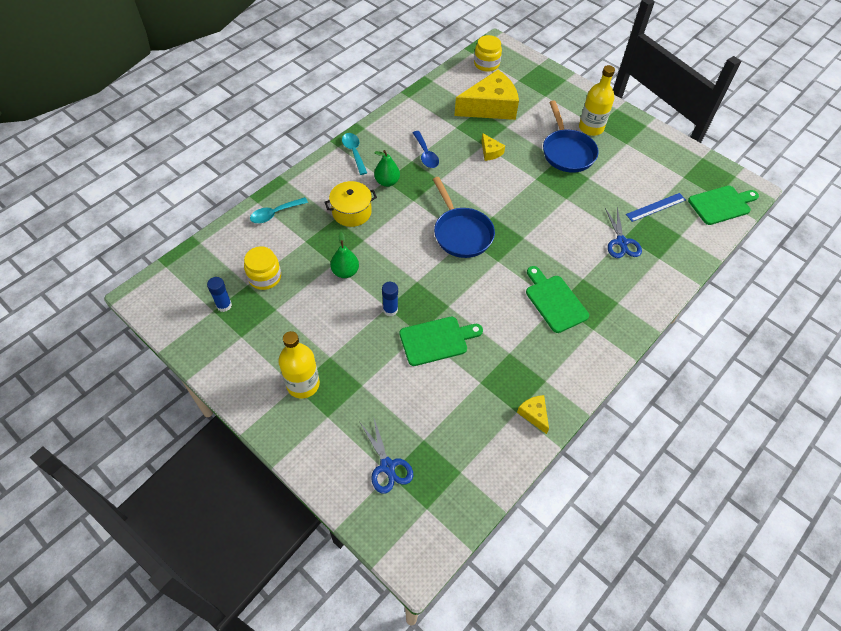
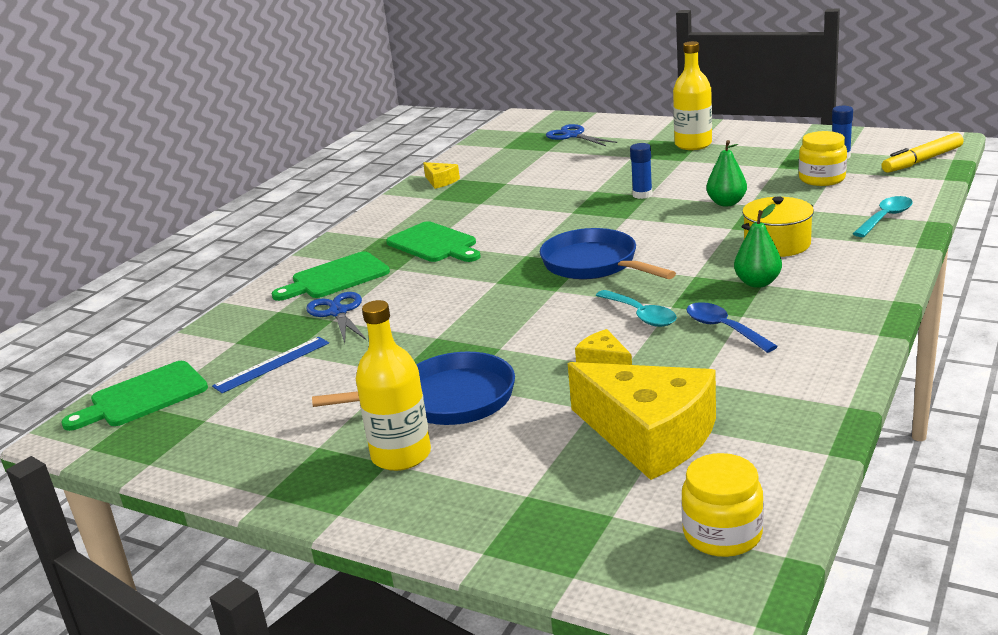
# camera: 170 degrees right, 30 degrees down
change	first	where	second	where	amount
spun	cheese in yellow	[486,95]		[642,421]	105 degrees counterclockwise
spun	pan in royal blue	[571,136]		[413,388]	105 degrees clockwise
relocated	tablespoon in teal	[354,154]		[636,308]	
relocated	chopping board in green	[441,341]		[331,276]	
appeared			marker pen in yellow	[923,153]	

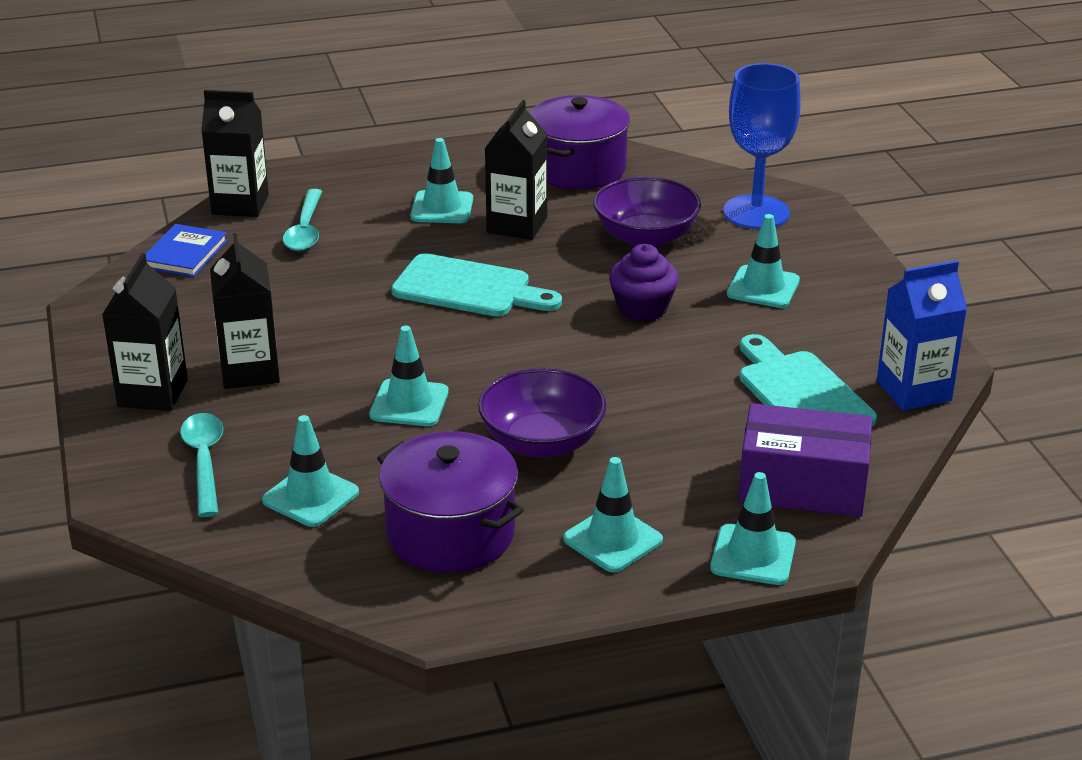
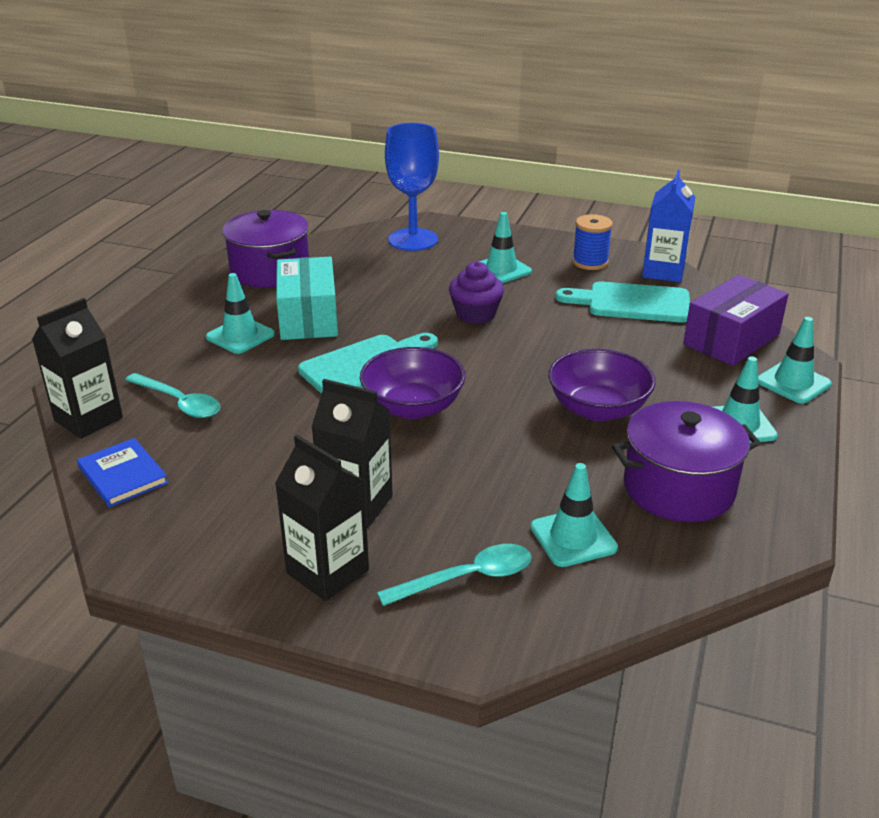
# camera: 55 degrees left, 0 degrees up
change	first	where	second	where	amount
exchanged	milk carton in ebony	[516,170]	parcel in teal	[307,298]	
relocated	deep dish in violet	[647,212]		[413,383]	
missing	traffic cone in teal	[409,376]			
spun	tablespoon in teal	[201,465]		[454,575]	135 degrees clockwise
appeared			spool in royal blue	[592,242]	

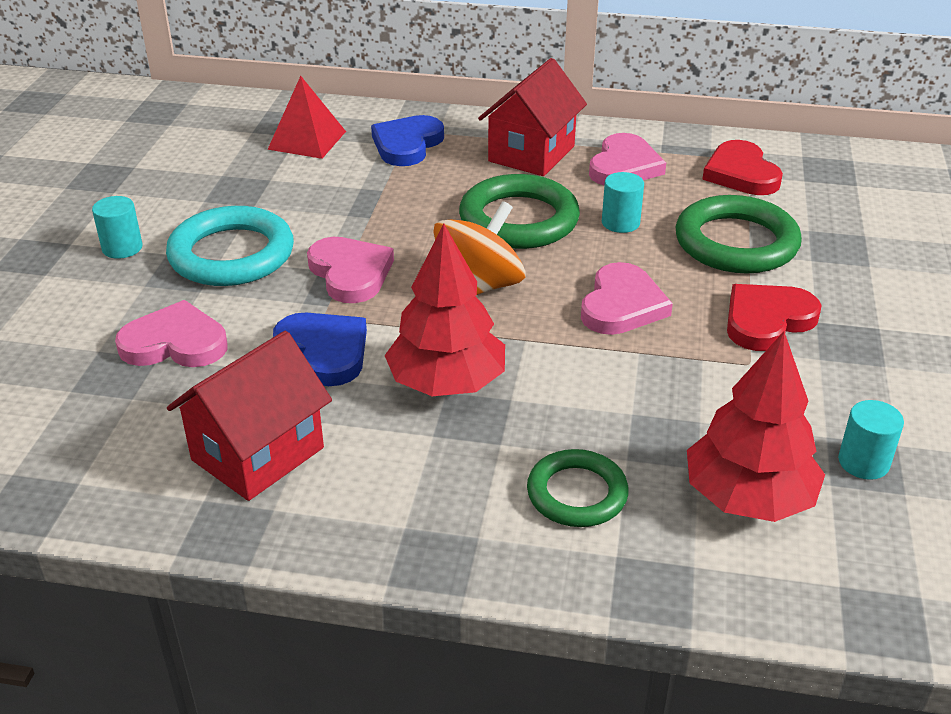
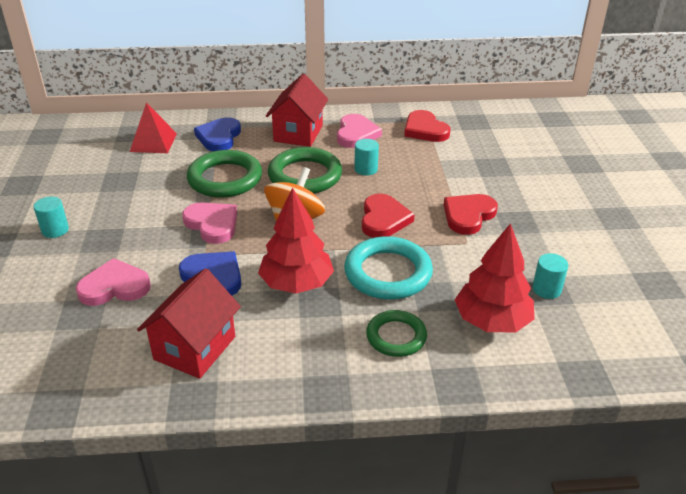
# camera: 15 degrees left, 0 degrees up
change	first	where	second	where	amount
relocated	torus in green	[739,234]		[224,174]	
relocated	torus in teal	[230,246]		[388,268]	
colour	heart shape in rose-pink	[627,298]	heart shape in scarlet	[388,216]	

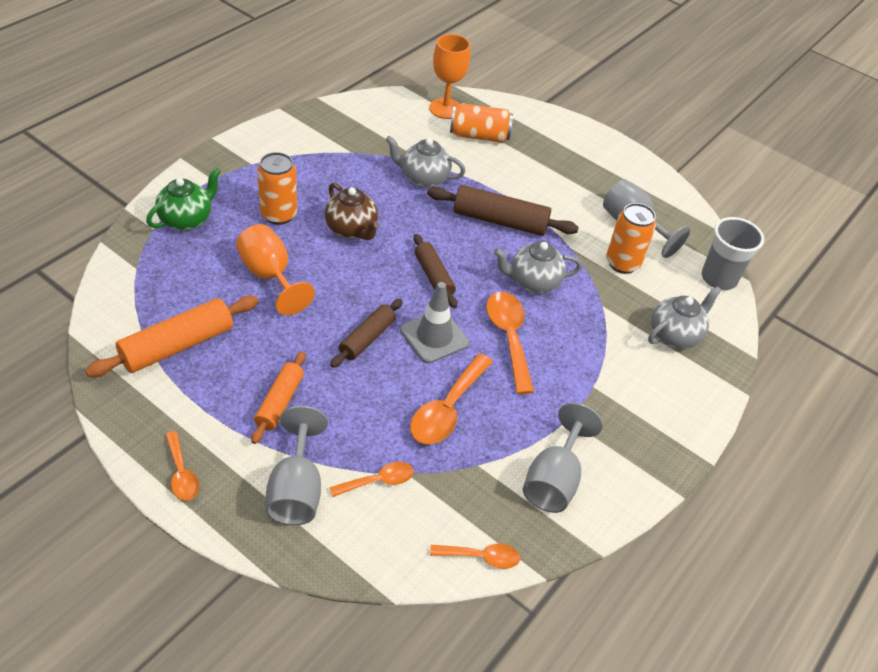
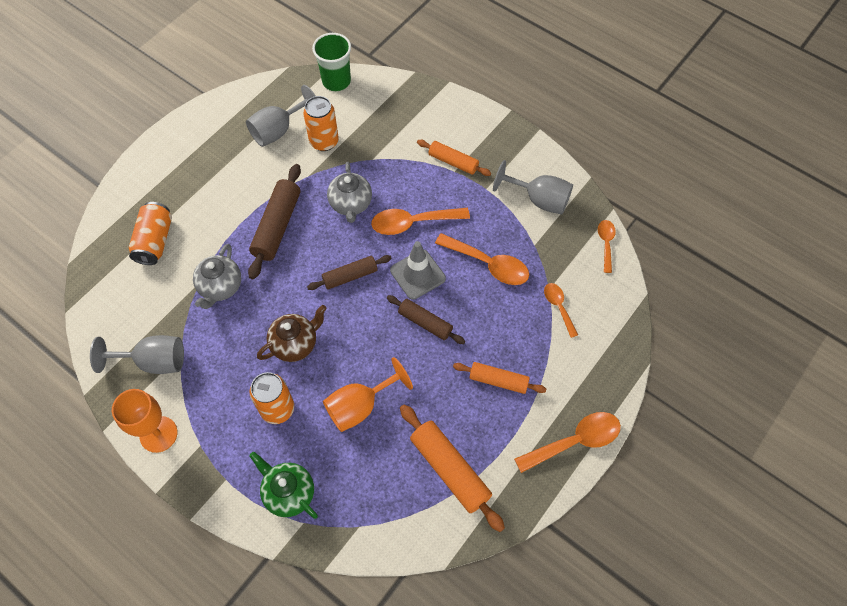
# camera: 85 degrees left, 15 degrees up
change	first	where	second	where	amount
relocated	goblet in bright orange	[449,76]		[144,421]	
colour	cup in ash-grey	[733,253]	cup in green	[331,62]	
missing	teapot in ash-grey	[685,317]			
relocated	goblet in ash-grey	[297,465]		[137,354]	
size	tablespoon in bright orange	[182,466]		[567,442]	x1.70
appeared			rolling pin in bright orange	[454,158]	

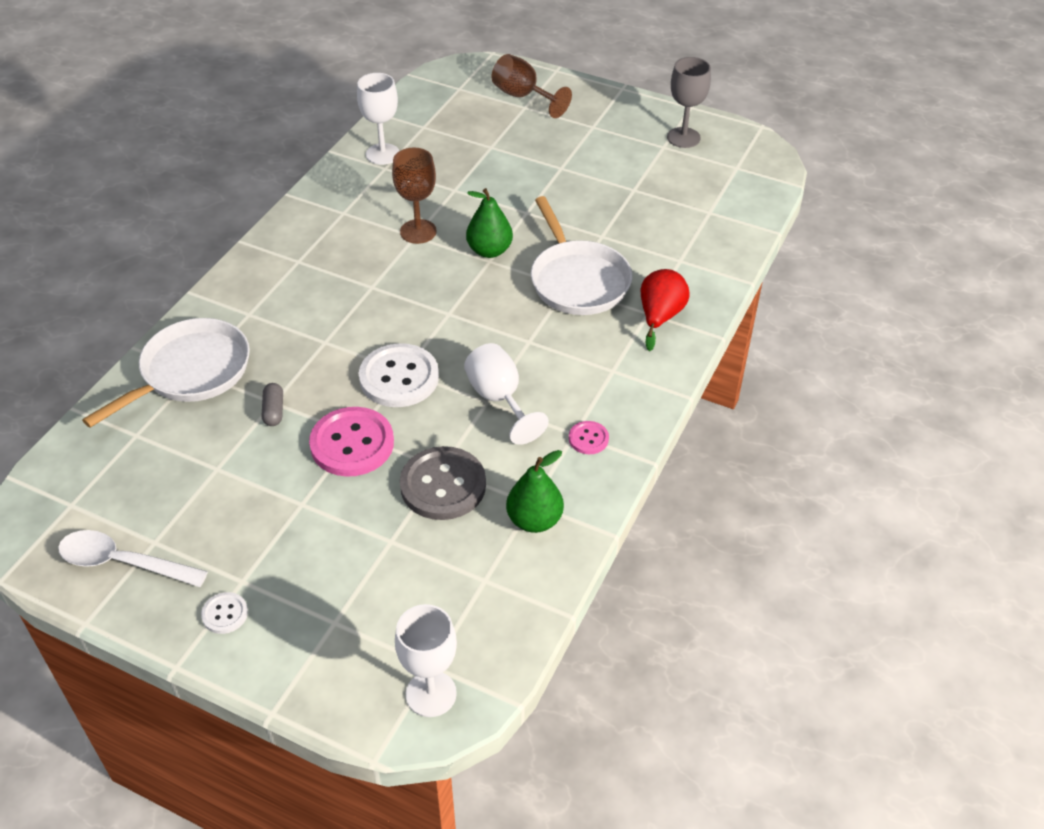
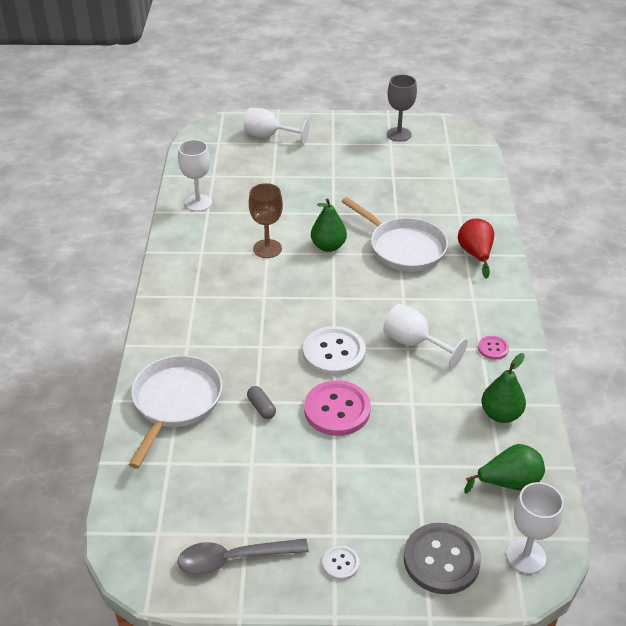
# camera: 25 degrees left, 5 degrees down
change	first	where	second	where	amount
colour	goblet in russet	[532,86]	goblet in white	[277,126]	
relocated	shirt button in ash-grey	[443,483]		[442,558]	
colour	tablespoon in white	[133,558]	tablespoon in ash-grey	[243,556]	
appeared			pear in green	[504,469]	

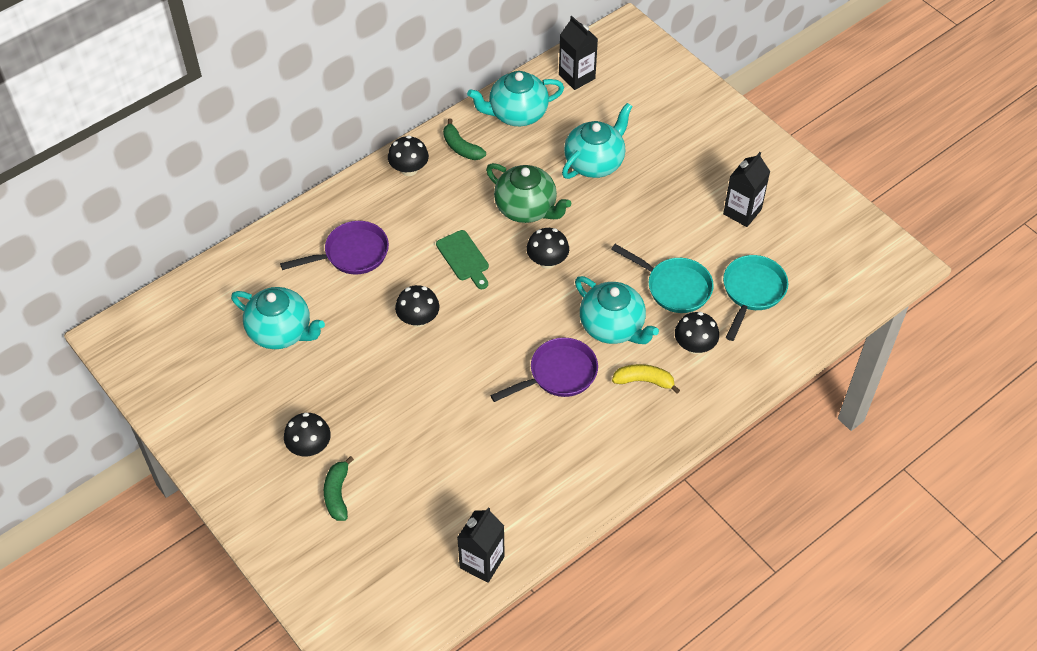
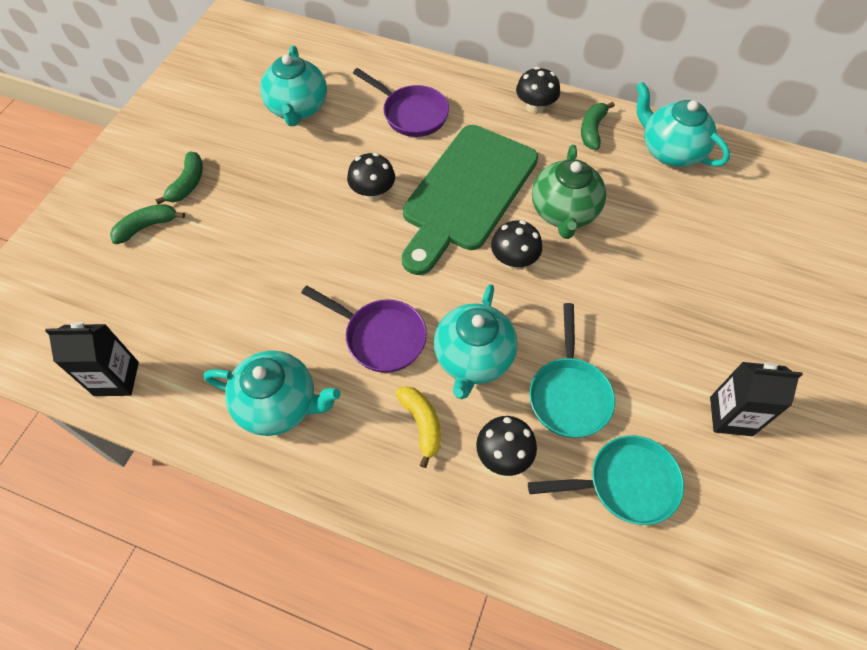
# camera: 60 degrees right, 5 degrees up
change	first	where	second	where	amount
missing	milk carton in ebony	[578,53]			
relocated	teapot in teal	[597,141]		[272,393]	
size	chopping board in green	[462,259]		[470,200]	x2.34
exchanged	fungus in ebony	[307,434]	banana fruit in green	[179,178]	

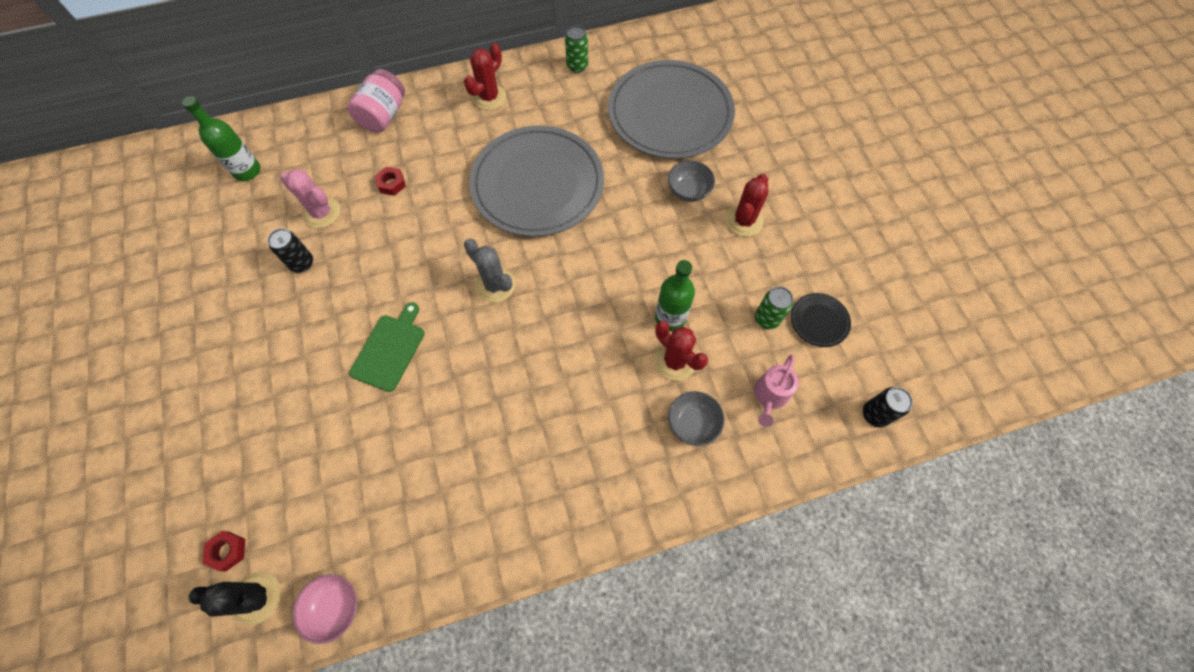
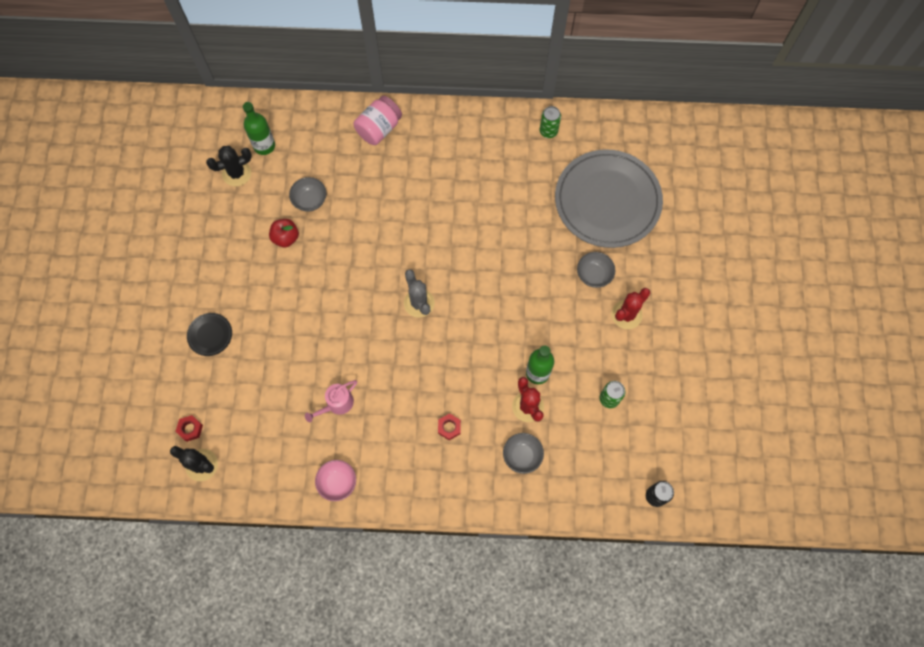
# camera: 20 degrees right, 5 degrees up
change	first	where	second	where	amount
missing	cactus in scarlet	[485,76]			
missing	dinner plate in ash-grey	[536,181]			
relocated	hexagon nut in scarlet	[390,181]		[449,426]	
exchanged	cactus in rose-pink	[310,198]	deep dish in ash-grey	[307,194]	
exchanged	tin in ebony	[290,250]	apple fruit in scarlet	[284,233]	
relocated	dinner plate in ebony	[821,320]		[209,334]	
missing	chopping board in green	[386,347]			
relocated	watering can in rose-pink	[776,391]		[331,401]	
relocated	deep dish in rose-pink	[325,609]		[335,480]	
appeared			cactus in ebony	[229,166]	

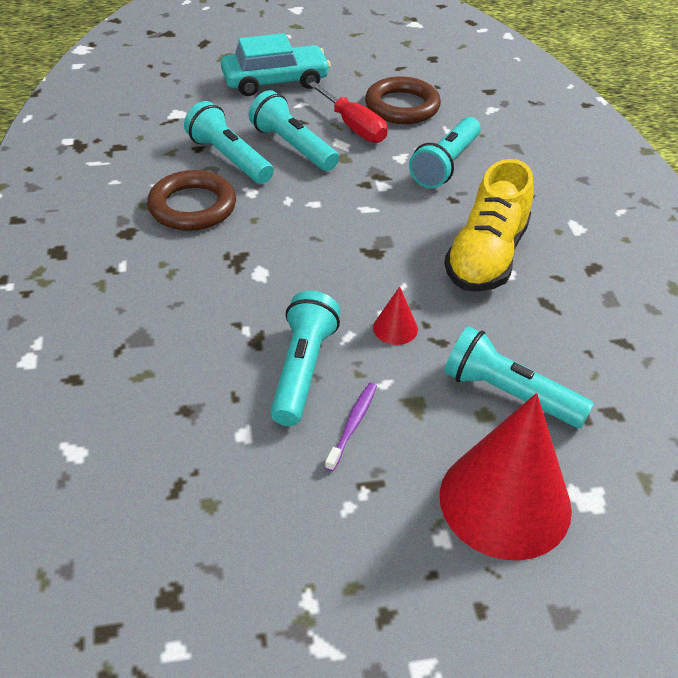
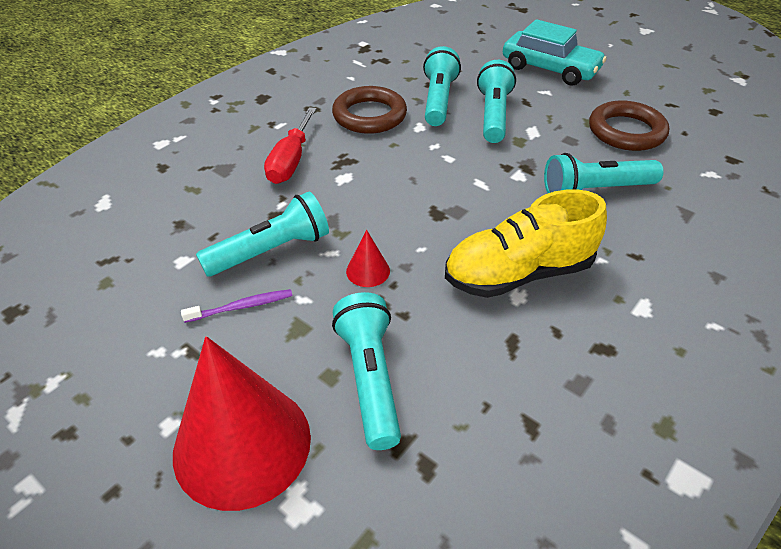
# camera: 50 degrees right, 0 degrees up
change	first	where	second	where	amount
relocated	flat screwdriver in scarlet	[348,112]		[290,145]	

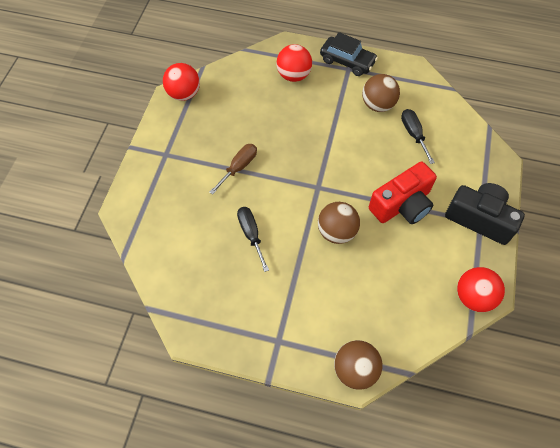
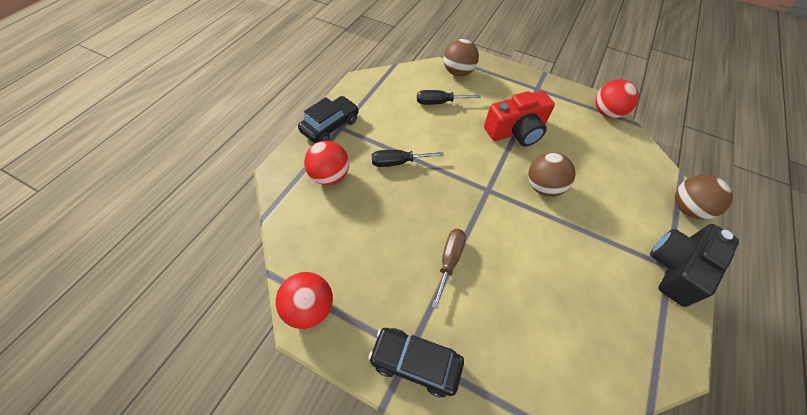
# camera: 80 degrees left, 5 degrees down
change	first	where	second	where	amount
relocated	ball in russet	[381,93]		[461,58]	
spun	flat screwdriver in russet	[233,169]		[449,269]	60 degrees clockwise
spun	compact camera in scarlet	[403,193]		[519,118]	90 degrees clockwise
relocated	compact camera in ebony	[485,214]		[694,265]	
relocated	flat screwdriver in ebony	[253,239]		[408,158]	
appeared			automobile in ebony	[416,363]	

